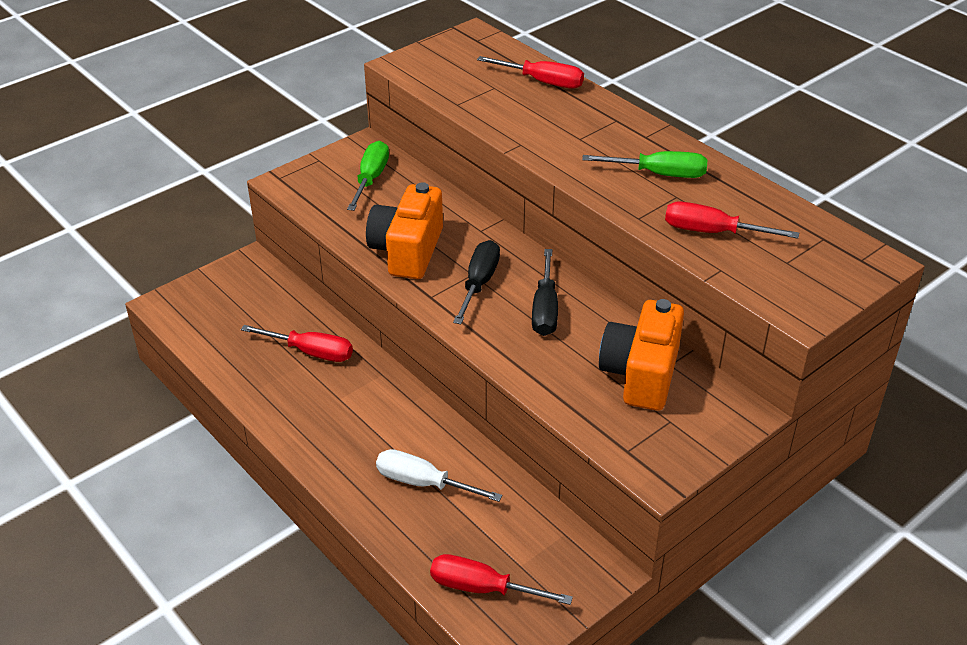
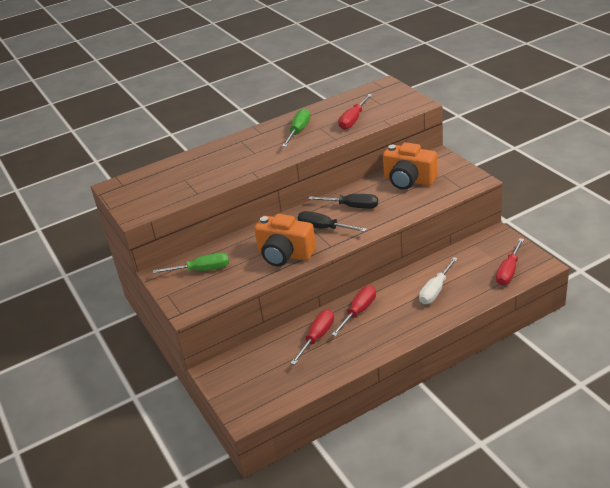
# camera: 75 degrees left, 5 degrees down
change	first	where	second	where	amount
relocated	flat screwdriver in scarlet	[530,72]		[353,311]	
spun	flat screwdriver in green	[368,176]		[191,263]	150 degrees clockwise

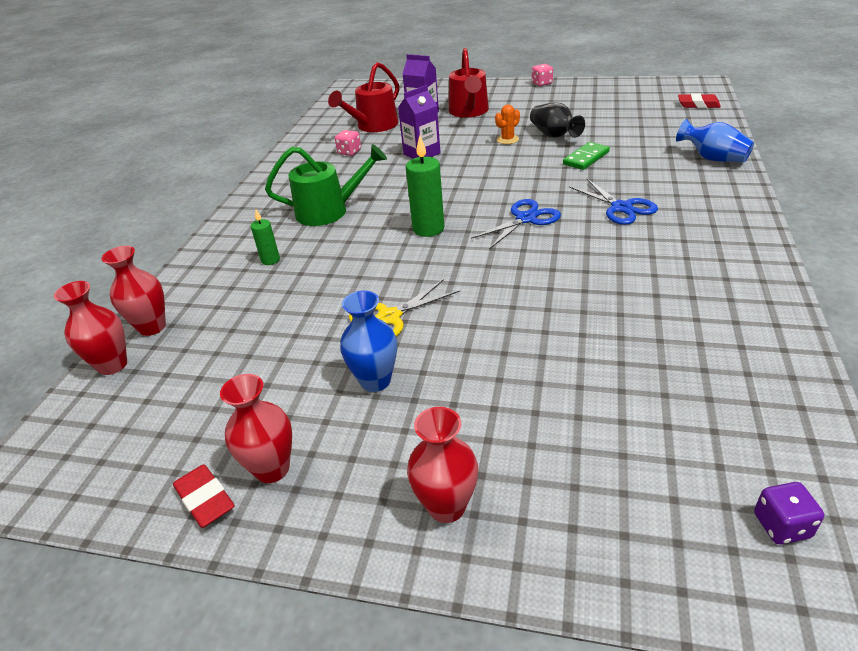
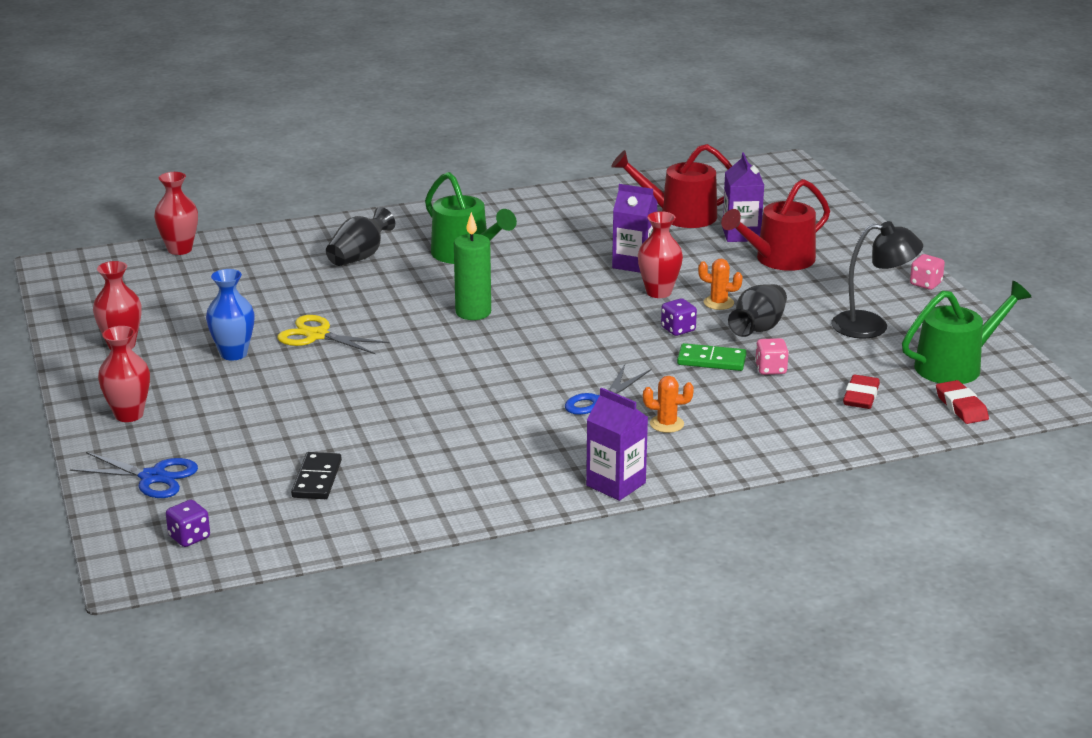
# camera: 55 degrees right, 10 degrees down
change	first	where	second	where	amount
missing	flower vase in royal blue	[715,140]			
relocated	game die in rose-pink	[348,143]		[772,356]	
relocated	scissors in royal blue	[516,224]		[134,475]	
exchanged	pillar candle in green	[265,237]	flower vase in ebony	[360,236]	
relocated	flower vase in scarlet	[134,291]		[660,254]	
relocated	gum eraser in scarlet	[204,496]		[861,391]	
appeared			desk lamp in ebony	[877,280]	
appeared			watering can in green	[966,332]	
appeared			game die in violet	[679,317]	
appeared			cactus in bright orange	[668,404]	
appeared			milk carton in violet	[617,444]	
appeared			domino in ebony	[316,475]	

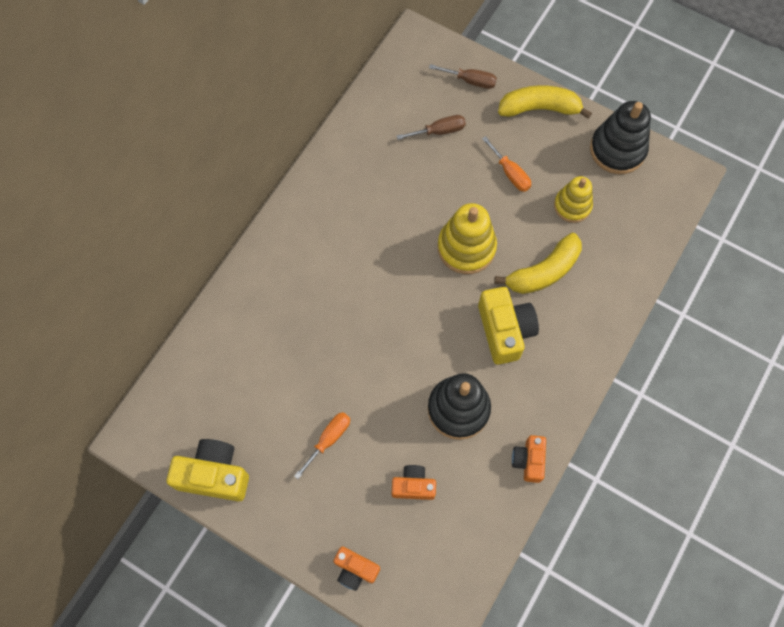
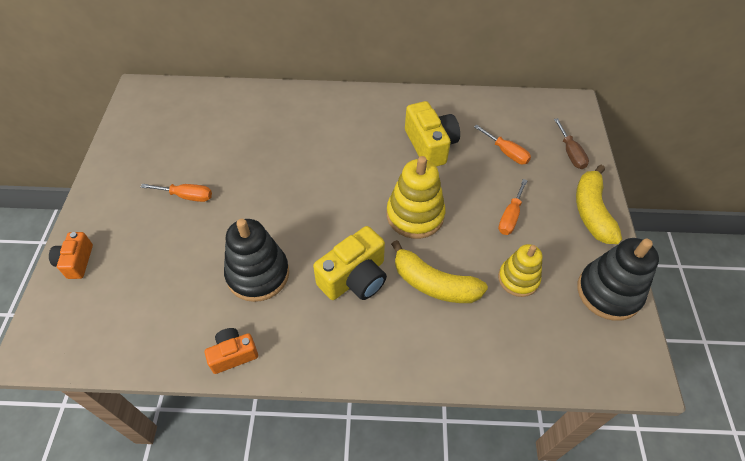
# camera: 60 degrees right, 15 degrees down
change	first	where	second	where	amount
spun	banana fruit in yellow	[545,102]		[599,204]	150 degrees counterclockwise
colour	flat screwdriver in russet	[431,127]	flat screwdriver in bright orange	[502,144]	
relocated	compact camera in yellow	[208,470]		[432,134]	
missing	compact camera in bright orange	[414,482]			

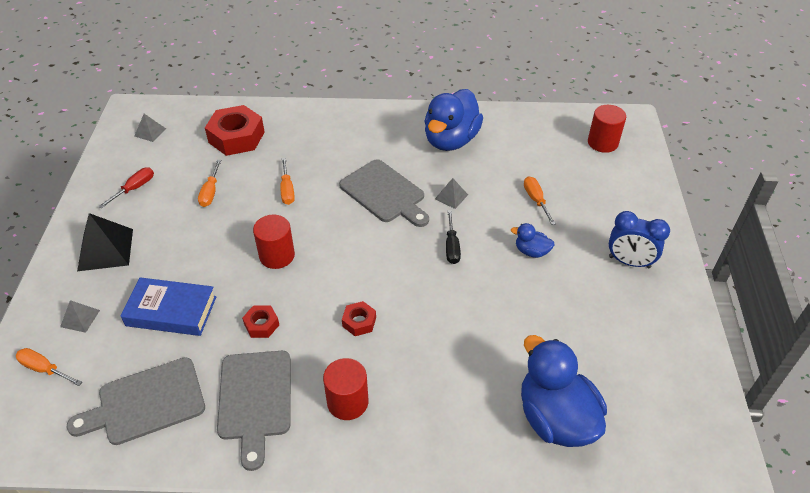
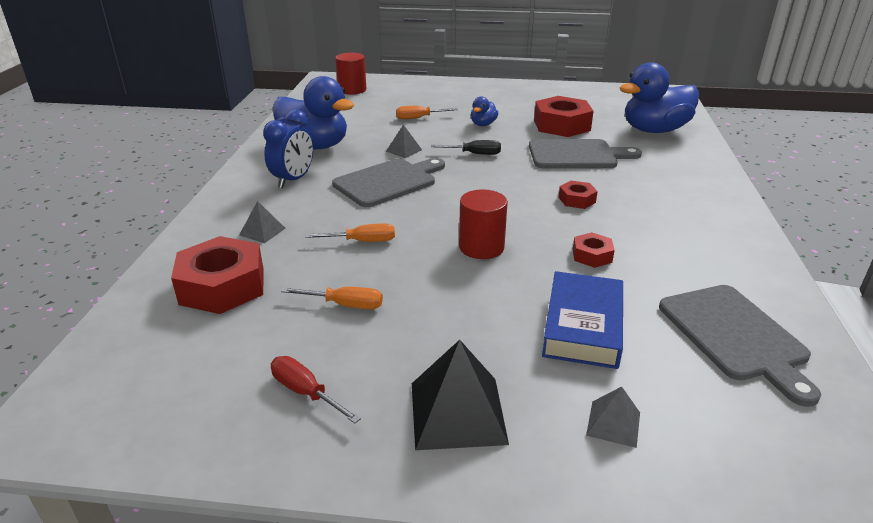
# camera: 85 degrees left, 15 degrees down
change	first	where	second	where	amount
relocated	solid pyramid in ash-grey	[150,128]		[262,222]	
relocated	clock in royal blue	[639,239]		[288,149]	
missing	flat screwdriver in bright orange	[49,367]			
relocated	chopping board in ash-grey	[254,411]		[585,153]	
missing	cylinder in scarlet	[346,389]			
appeared			hexagon nut in scarlet	[564,116]	

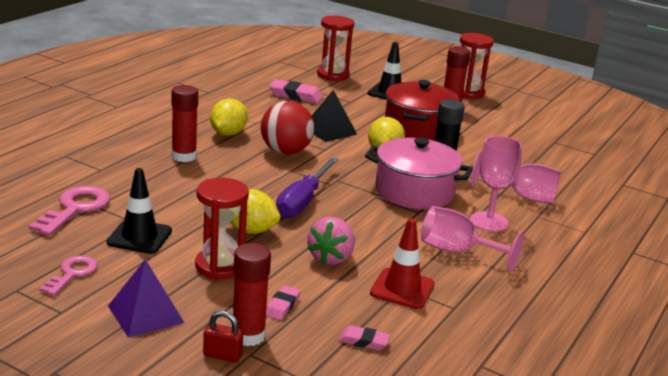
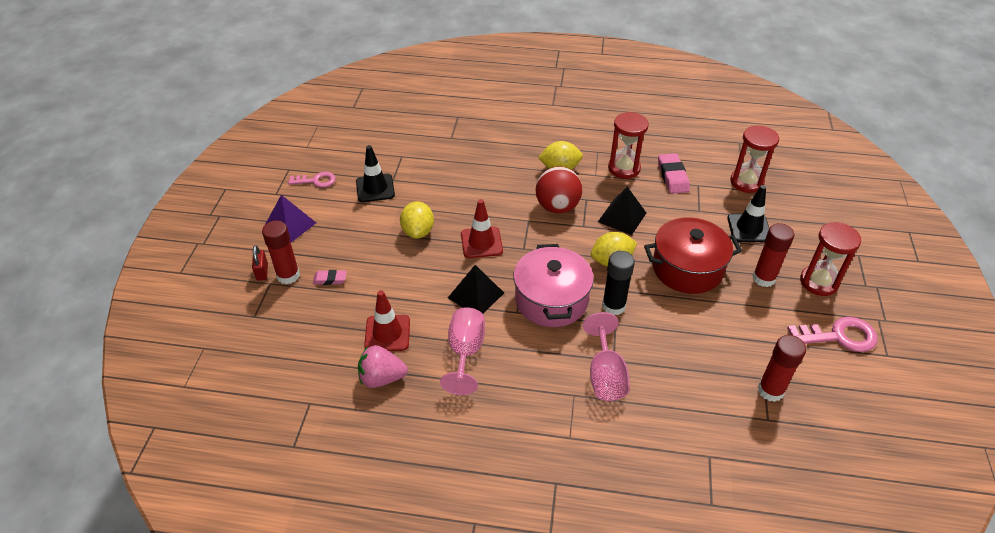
# camera: 70 degrees right, 20 degrees up
change	first	where	second	where	amount
relocated	glue stick in scarlet	[184,123]		[782,368]	
missing	goblet in rose-pink	[496,184]			
exchanged	flat screwdriver in violet	[307,187]	traffic cone in scarlet	[482,228]	
relocated	sand timer in scarlet	[222,228]		[628,145]	
relocated	latchkey in rose-pink	[69,211]		[832,334]	
relocated	strawberry in rose-pink	[331,241]		[383,366]	
missing	gum eraser in rose-pink	[364,337]			
appeared			solid pyramid in ebony	[476,289]	

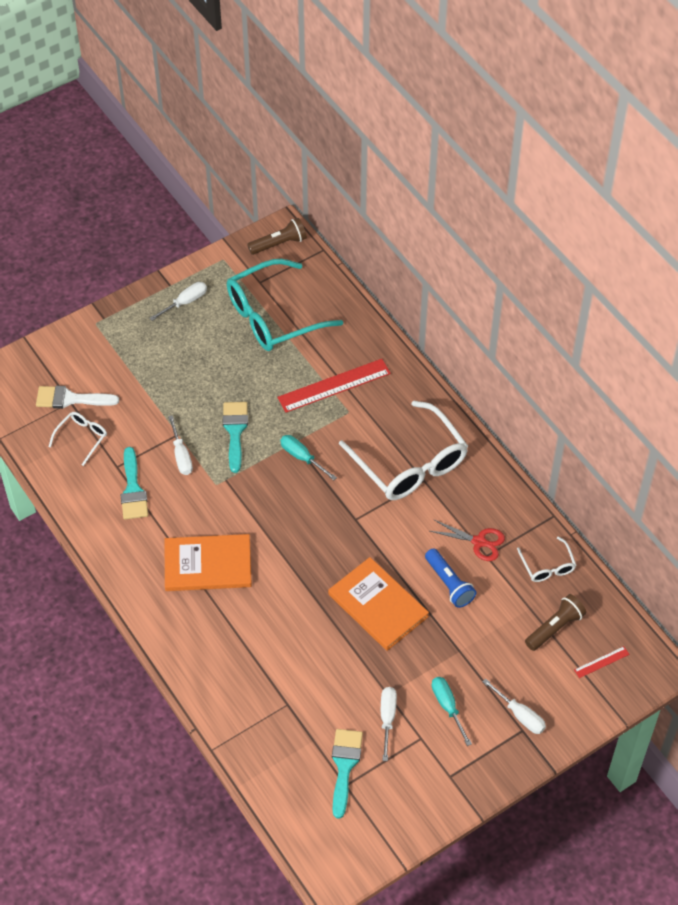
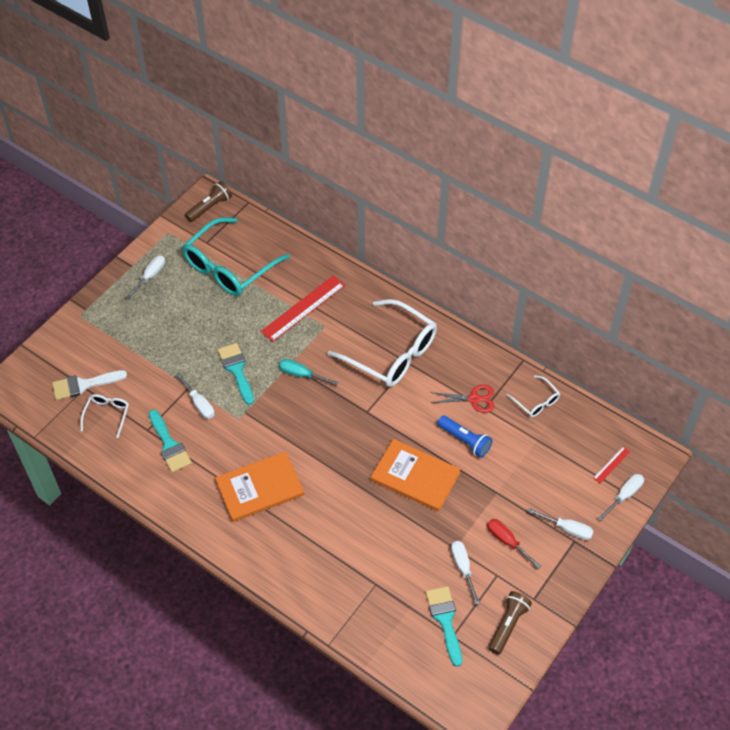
# camera: 20 degrees left, 0 degrees up
change	first	where	second	where	amount
relocated	pocket torch in russet	[555,622]		[510,623]	
colour	flat screwdriver in teal	[452,711]	flat screwdriver in scarlet	[514,544]	
appeared			flat screwdriver in white	[621,497]	

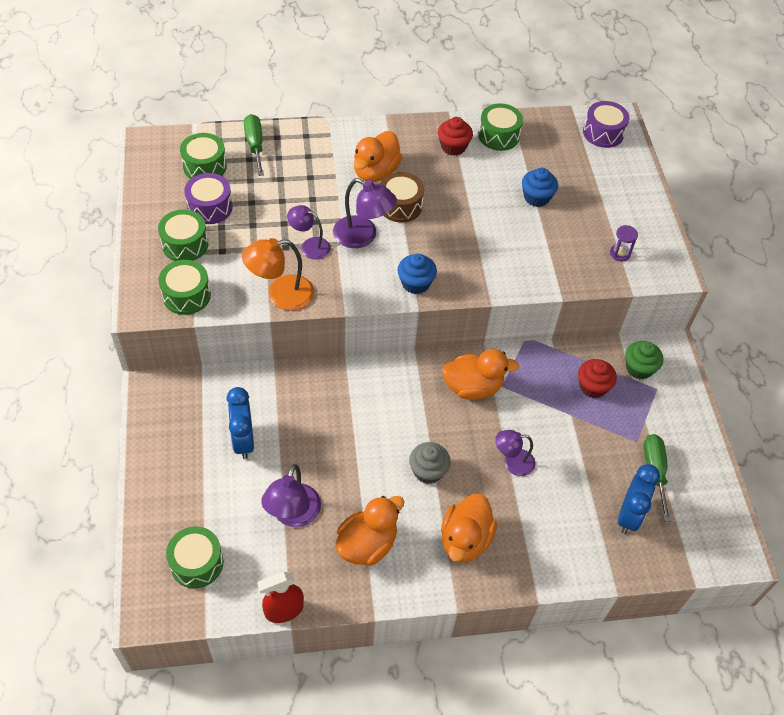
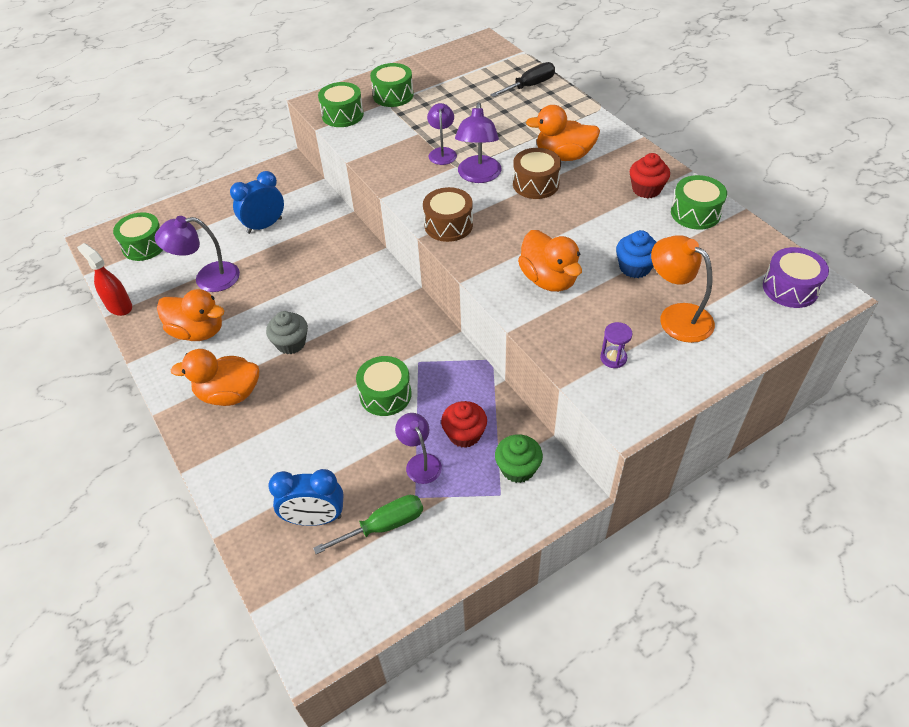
# camera: 70 degrees right, 5 degrees down
change	first	where	second	where	amount
colour	flat screwdriver in green	[254,145]	flat screwdriver in ebony	[522,79]	
relocated	drum in green	[203,156]		[383,386]	
missing	drum in violet	[208,198]			
relocated	desk lamp in bright orange	[278,274]		[683,289]	
exchanged	muffin in royal blue	[417,274]	drum in russet	[448,214]	
relocated	duck in bright orange	[480,374]		[550,261]	
relocated	desk lamp in violet	[515,453]		[418,448]	

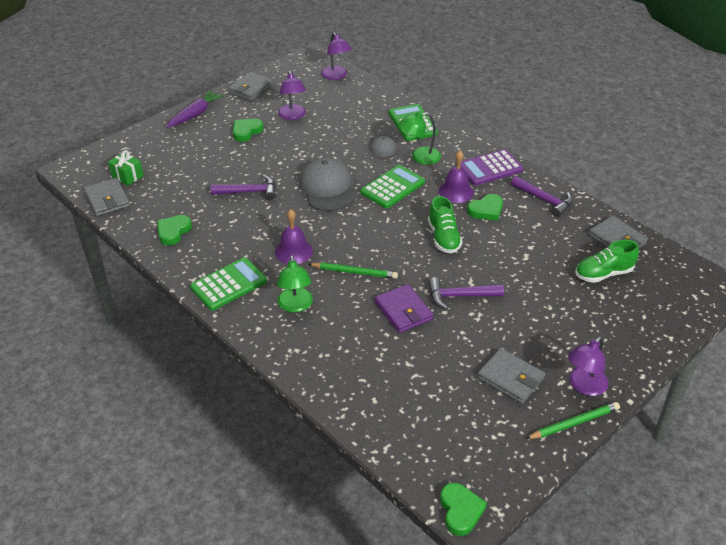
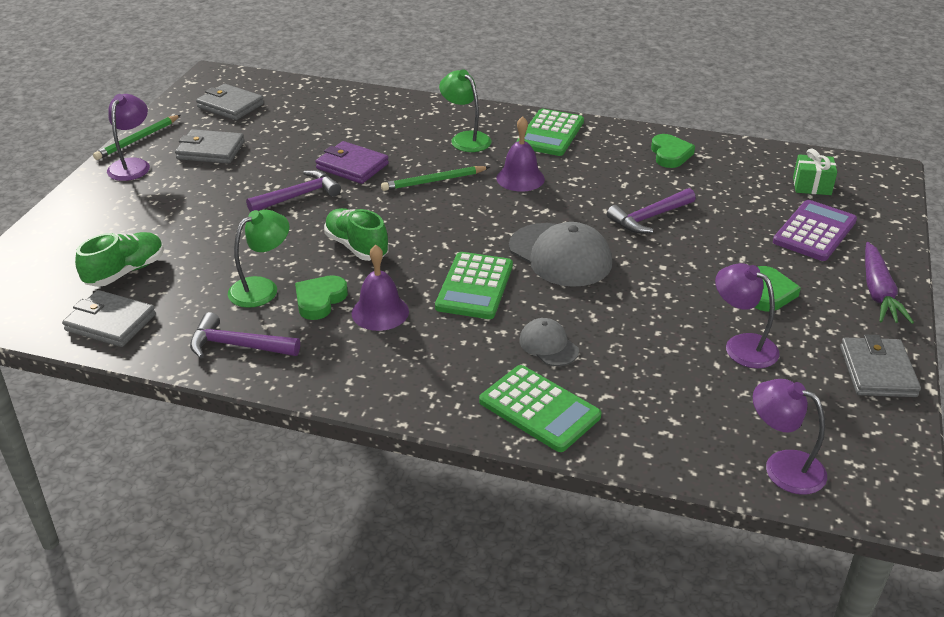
# camera: 150 degrees right, 5 degrees down
change	first	where	second	where	amount
relocated	desk lamp in green	[420,138]		[258,259]	
relocated	pocket calculator in violet	[491,167]		[815,230]	
relocated	card wallet in ash-grey	[107,197]		[230,102]	
missing	heart shape in green	[463,509]			

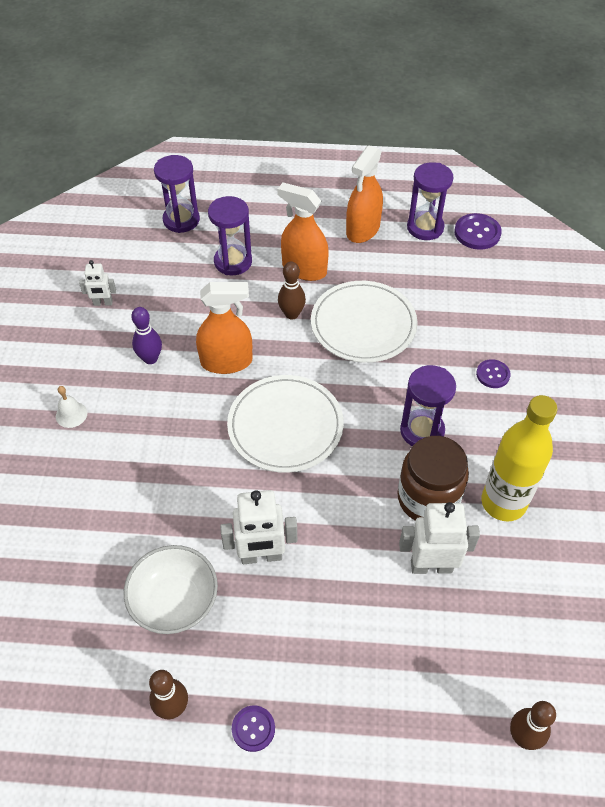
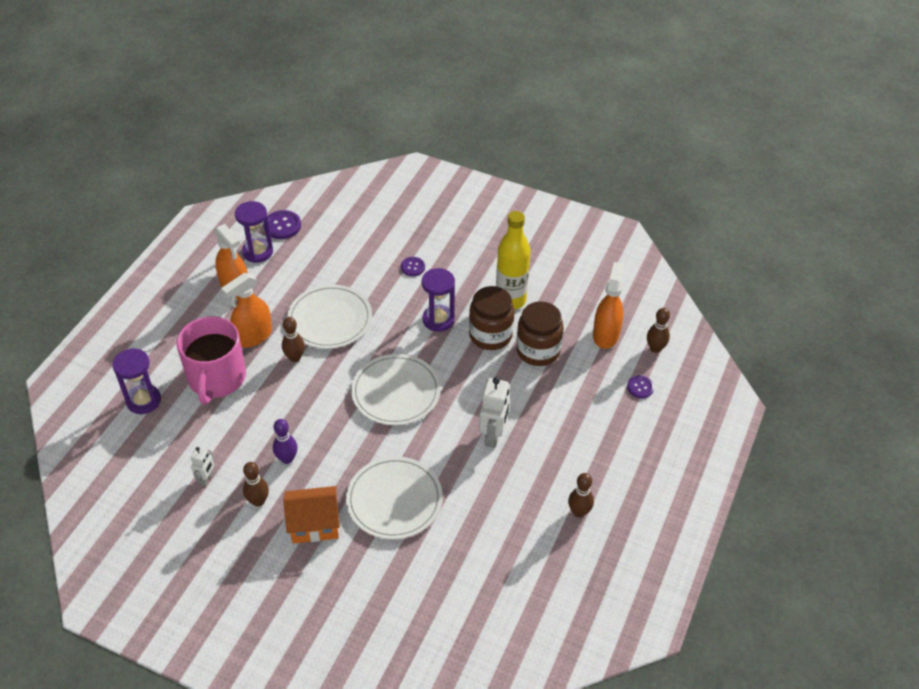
# camera: 70 degrees left, 5 degrees down
change	first	where	second	where	amount
exchanged	sand timer in violet	[230,235]	coffee mug in rose-pink	[211,360]	
relocated	spray cleaner in bright orange	[224,328]		[608,305]	
exchanged	hand bell in white	[71,407]	house in bright orange	[311,514]	
exchanged	toy robot in white	[439,538]	jar in russet	[539,333]	
missing	deep dish in white	[171,589]			
relocated	shirt button in violet	[253,728]		[640,387]	
appeared			dinner plate in white	[394,497]	
appeared			tenpin in russet	[256,484]	

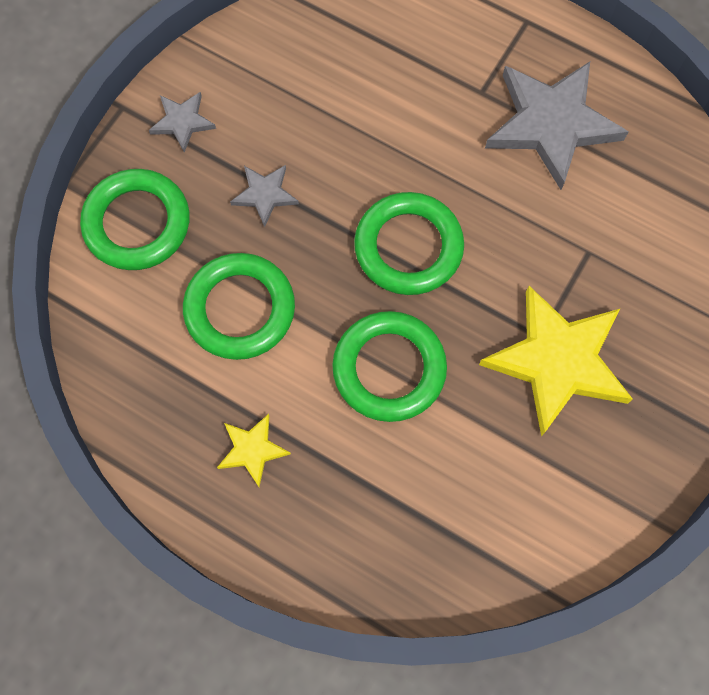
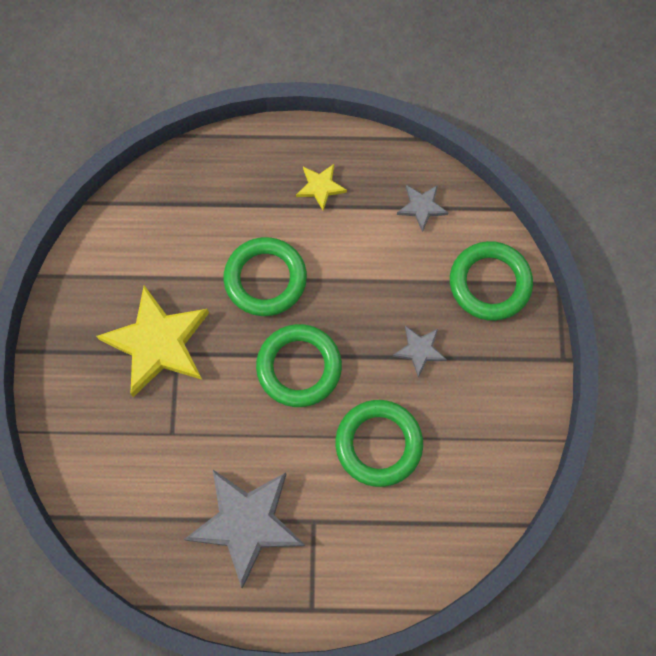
# camera: 150 degrees right, 0 degrees up
change	first	where	second	where	amount
relocated	five-pointed star in ash-grey	[182,122]		[422,208]	
relocated	torus in green	[239,306]		[379,443]	

